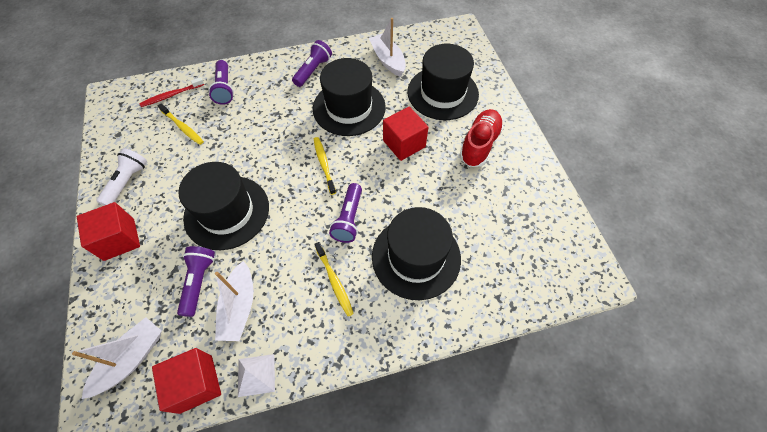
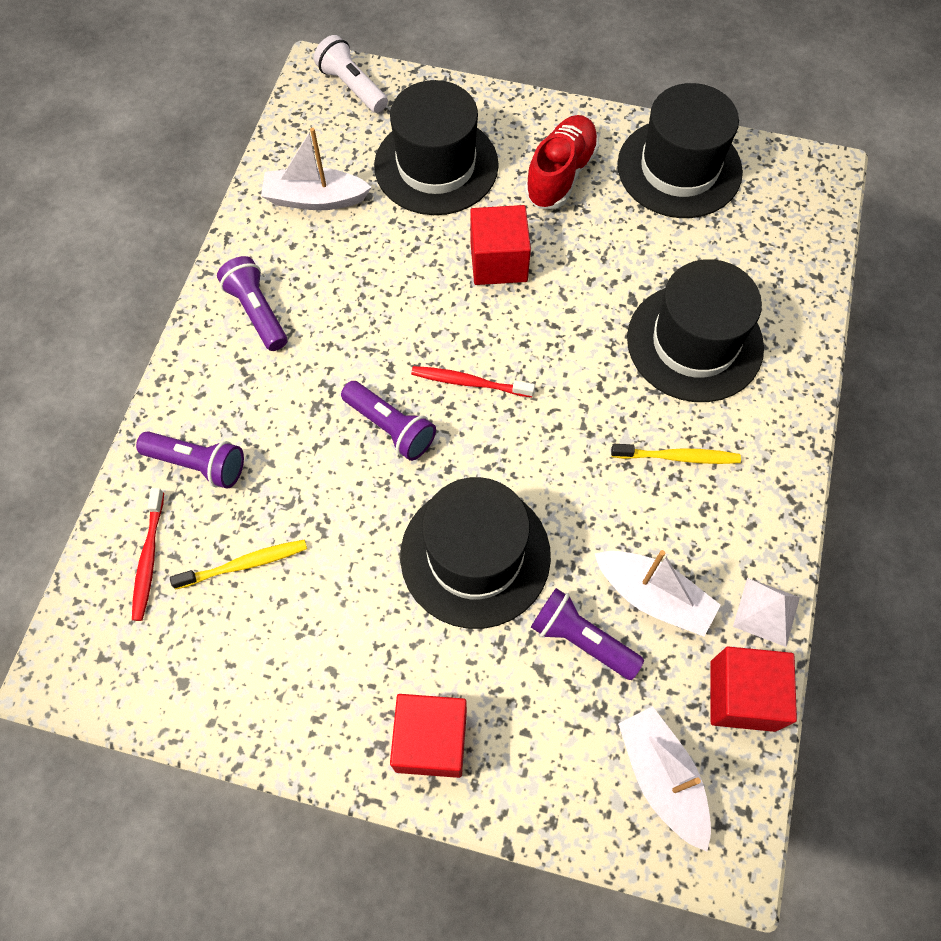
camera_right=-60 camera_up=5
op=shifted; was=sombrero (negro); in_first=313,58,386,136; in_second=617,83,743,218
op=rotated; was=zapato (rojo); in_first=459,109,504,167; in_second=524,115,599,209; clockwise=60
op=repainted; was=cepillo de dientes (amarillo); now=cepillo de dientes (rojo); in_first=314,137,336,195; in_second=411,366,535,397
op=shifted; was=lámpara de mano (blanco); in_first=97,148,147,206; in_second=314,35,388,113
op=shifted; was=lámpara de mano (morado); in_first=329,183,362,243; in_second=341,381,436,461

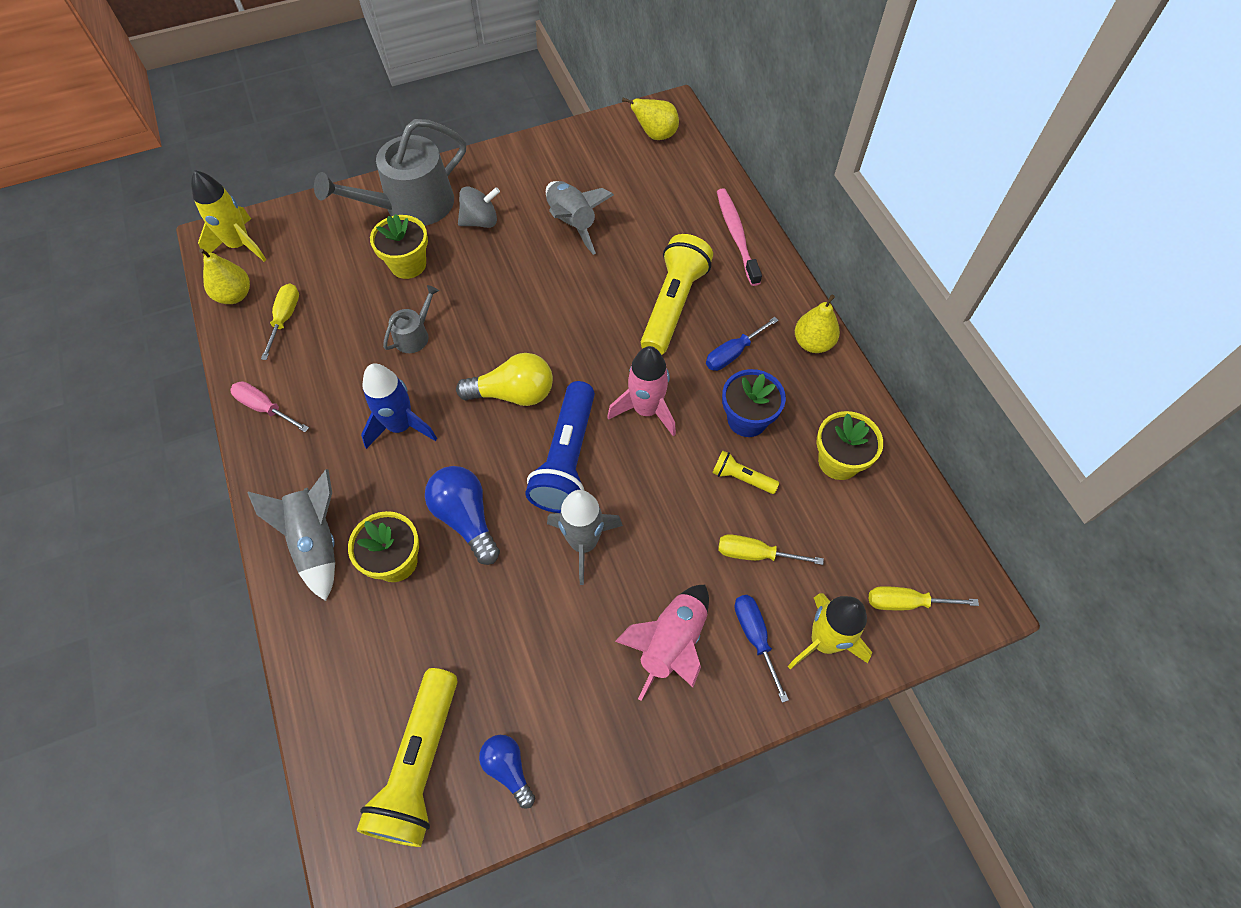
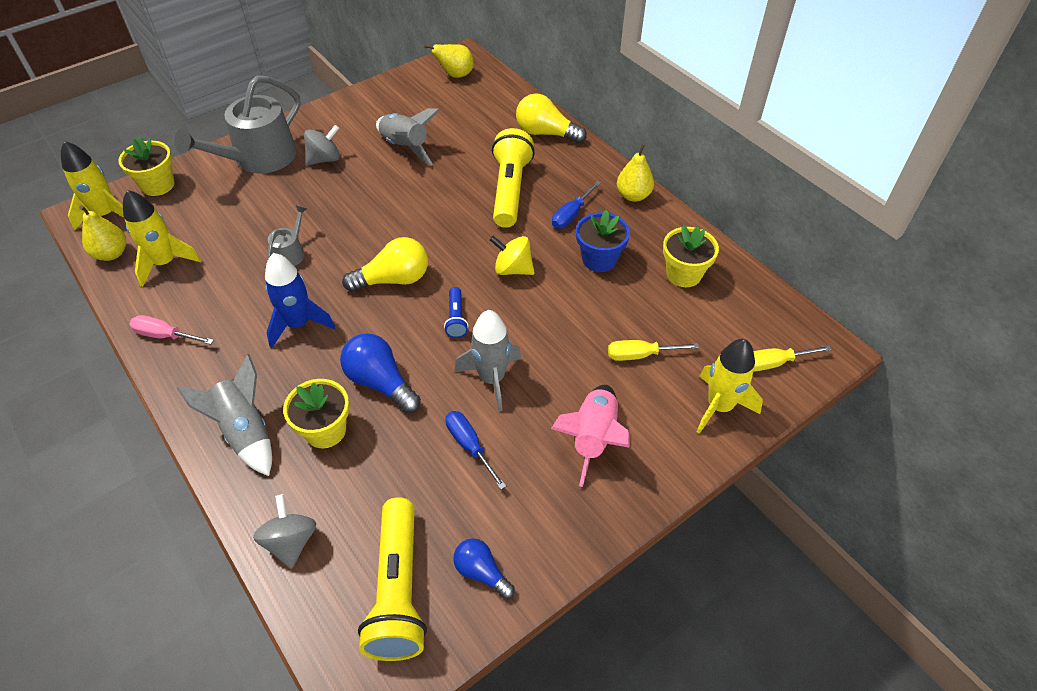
camera_right=-15 camera_up=-10
op=swapped; was=cepillo de dientes (rosa); now=bombilla (amarillo); in_first=717,188,762,286; in_second=516,93,587,143
op=shifted; was=maceta (amarillo); in_first=370,214,428,279; in_second=118,137,175,196
op=swapped; was=destornillador (amarillo); now=cohete (amarillo); in_first=261,283,299,360; in_second=123,190,201,287
op=swapped; was=cohete (rosa); now=peonza (amarillo); in_first=607,346,676,437; in_second=490,236,535,275
op=scaled; was=lámpara de mano (azul); in_first=525,381,595,513; in_second=444,287,468,338; ratio=0.48
op=gone; was=lámpara de mano (amarillo); in_first=712,450,779,494
op=shifted; was=destornillador (azul); in_first=734,595,789,703; in_second=446,411,506,489
op=new; now=peonza (gris); in_second=253,494,316,569

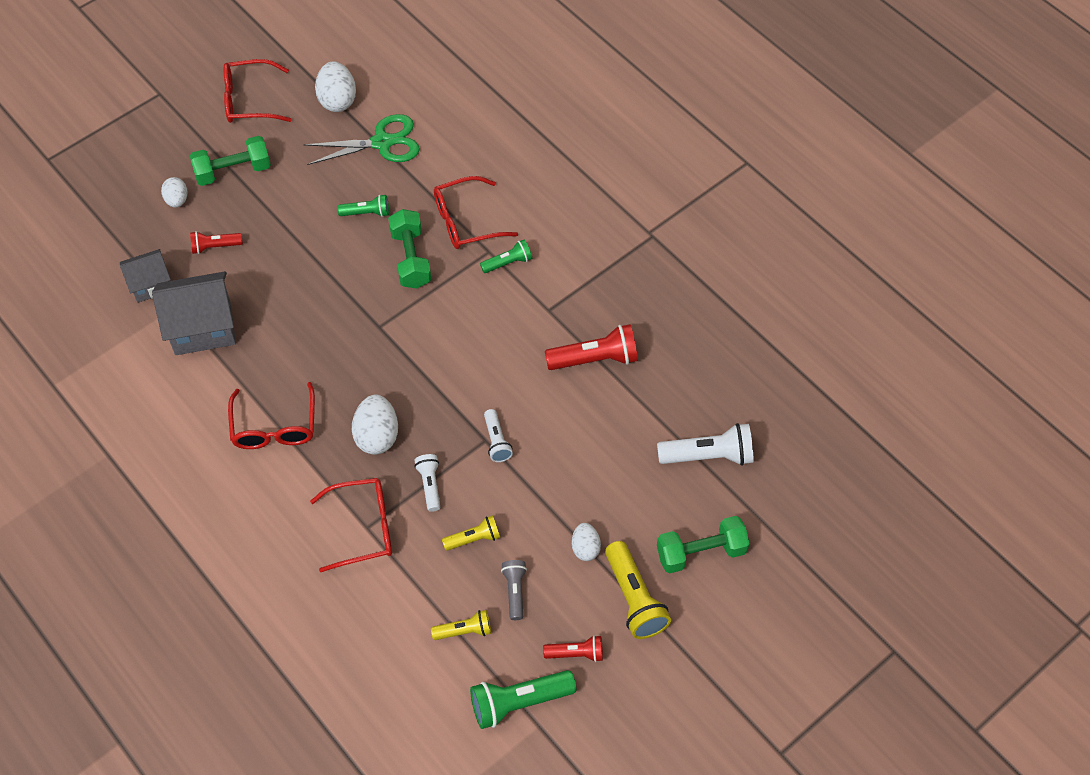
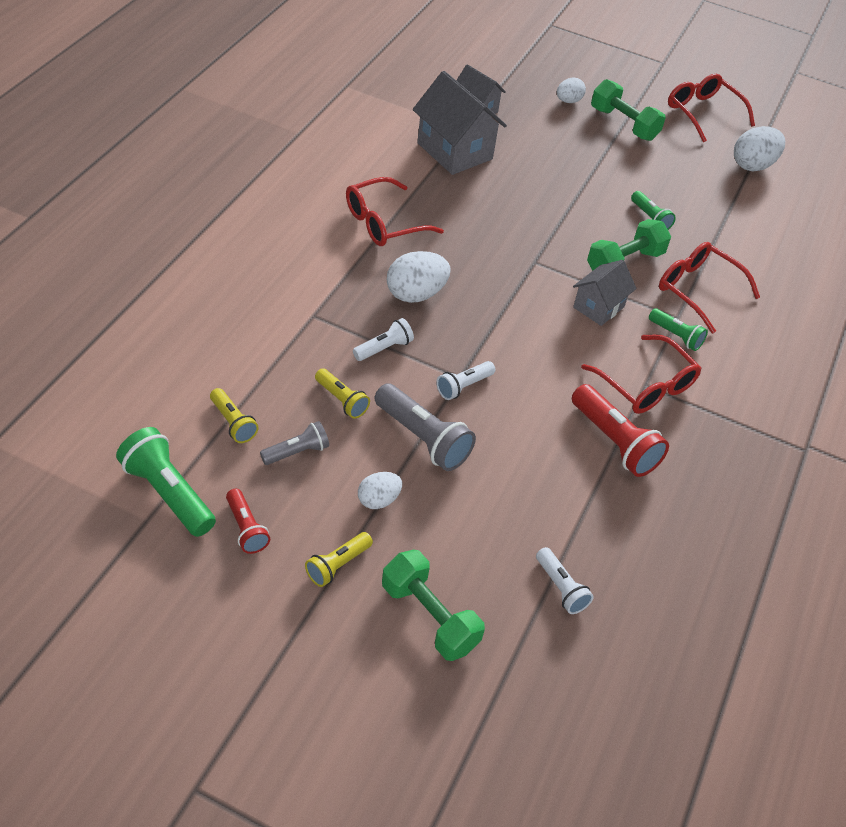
camera_right=60 camera_up=-10
op=gone; was=tijeras (verde); in_first=304,114,420,165
op=gone; was=lámpara de mano (rojo); in_first=190,231,243,254
op=scaled; was=lámpara de mano (blanco); in_first=657,423,753,466; in_second=536,547,594,614; ratio=0.59
op=shifted; was=gafas (rojo); in_first=310,478,392,572; in_second=581,335,702,414
op=scaled; was=lámpara de mano (amarillo); in_first=605,541,671,639; in_second=305,532,373,587; ratio=0.59
op=new; now=casa (gris); in_second=573,260,637,326
op=new; now=lámpara de mano (gris); in_second=374,383,476,471

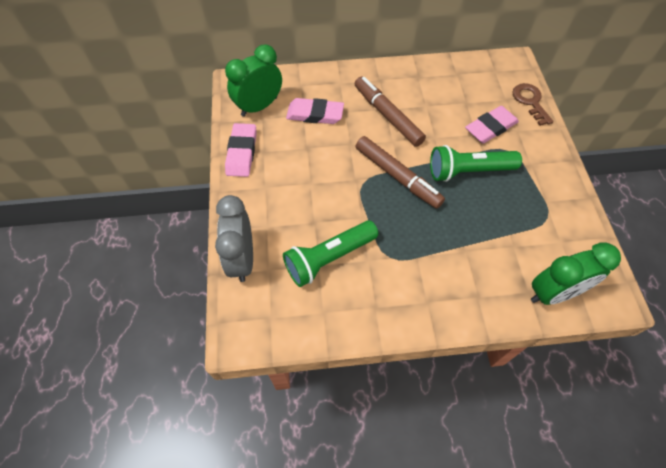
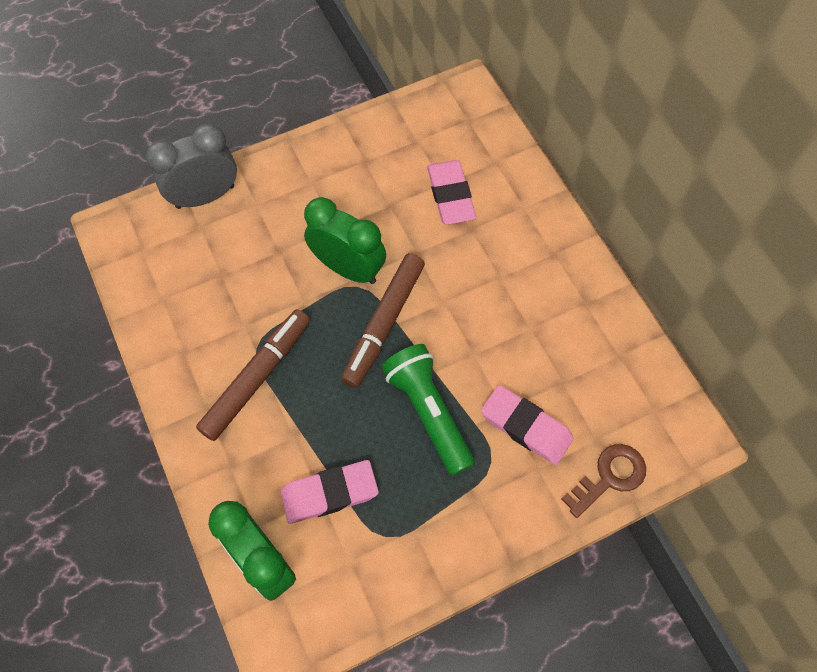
camera_right=70 camera_up=5
op=shifted; was=despertador (verde); in_first=225,44,282,117; in_second=304,197,386,284
op=shifted; was=rotulador (marrón); in_first=355,77,426,147; in_second=196,309,310,441
op=shifted; was=goma de borrar (rosa); in_first=225,123,257,177; in_second=280,460,379,524
op=gone; was=lámpara de mano (verde); in_first=283,220,378,287

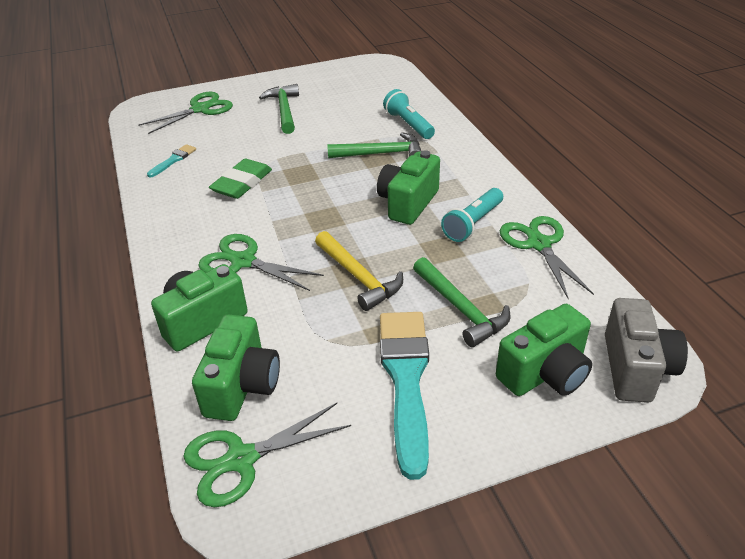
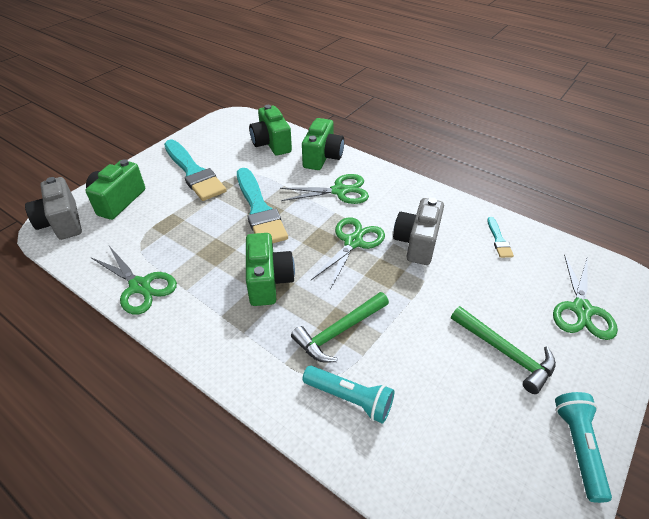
camera_right=145 camera_up=5
op=swapped; was=goma de borrar (verde); now=cámara (gris); in_first=209,159,272,199; in_second=393,198,444,265
op=shifted; was=lámpara de mano (turquesa); in_first=441,188,503,242; in_second=555,392,612,503
op=swapped; was=martillo (amarillo); now=pincel (turquesa); in_first=315,231,403,311; in_second=237,168,288,243
op=gone; was=martillo (verde); in_first=413,257,511,347
op=shifted; was=tijeras (verde); in_first=183,403,351,507; in_second=311,217,385,289

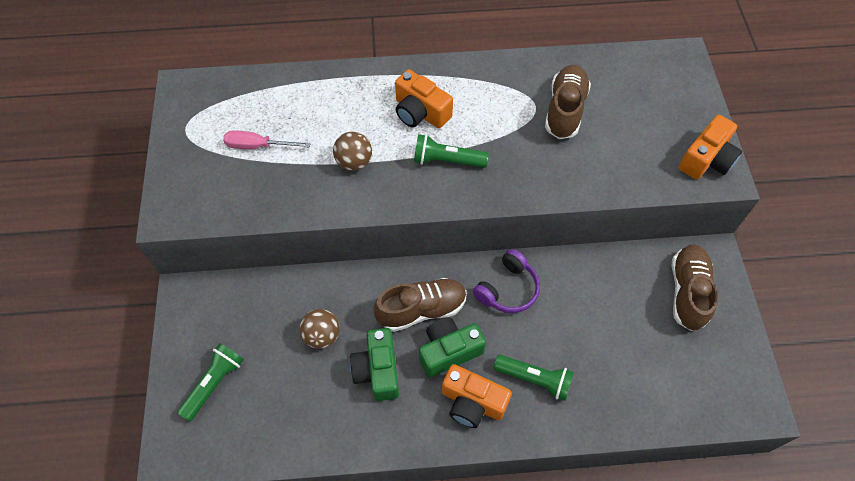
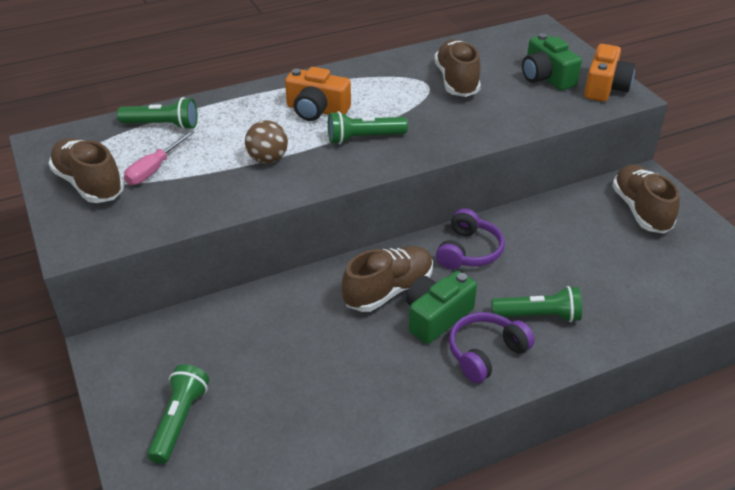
camera_right=-20 camera_up=-20
op=rotated; was=destornillador (rosa); in_first=223,130,311,149; in_second=124,130,195,185; clockwise=-45
op=gone; was=pelota (marrón); in_first=299,309,340,349
op=shifted; was=cámara (verde); in_first=350,328,399,401; in_second=522,33,582,90
op=swapped; was=cámara (naranja); now=auriculares (morado); in_first=442,364,512,428; in_second=449,312,535,383
op=new; now=lámpara de mano (verde); in_second=117,97,198,130
op=new; now=zapato (marrón); in_second=49,138,124,203

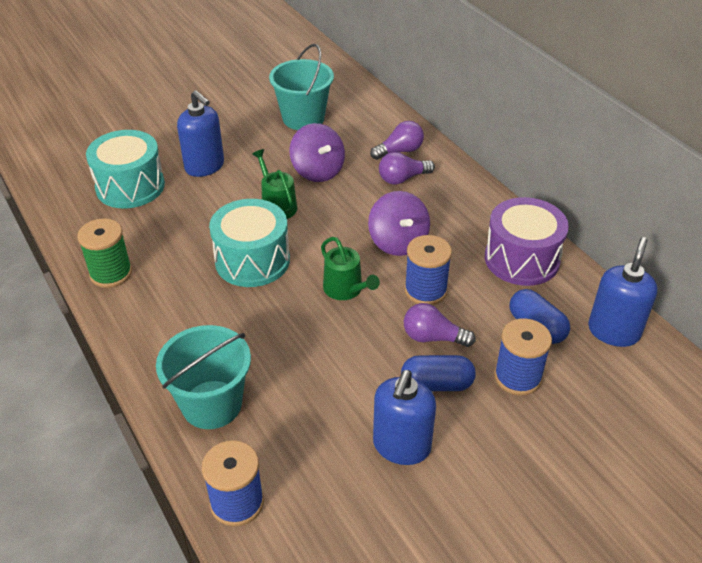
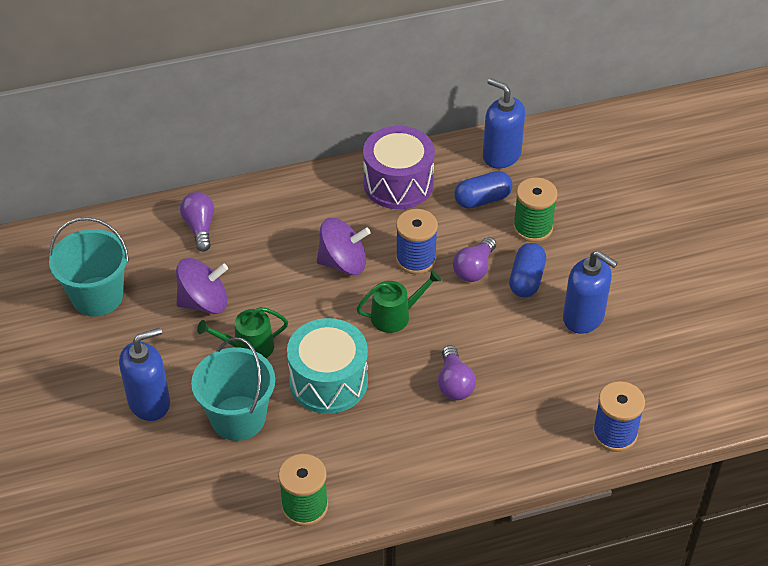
camera_right=-75 camera_up=5
op=gone; was=tambor (turquesa); in_first=86,130,165,209
op=shifted; was=bombilla (morado); in_first=379,152,435,184; in_second=438,345,476,400
op=repainted; was=carrete (azul); now=carrete (verde); in_first=494,318,552,396; in_second=513,177,558,242
op=shifted; was=balde (turquesa); in_first=156,325,251,429; in_second=191,337,275,441

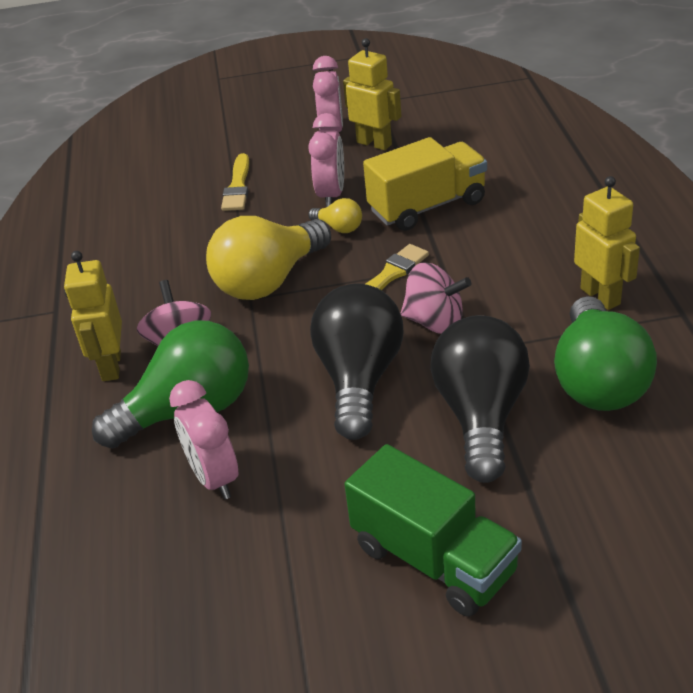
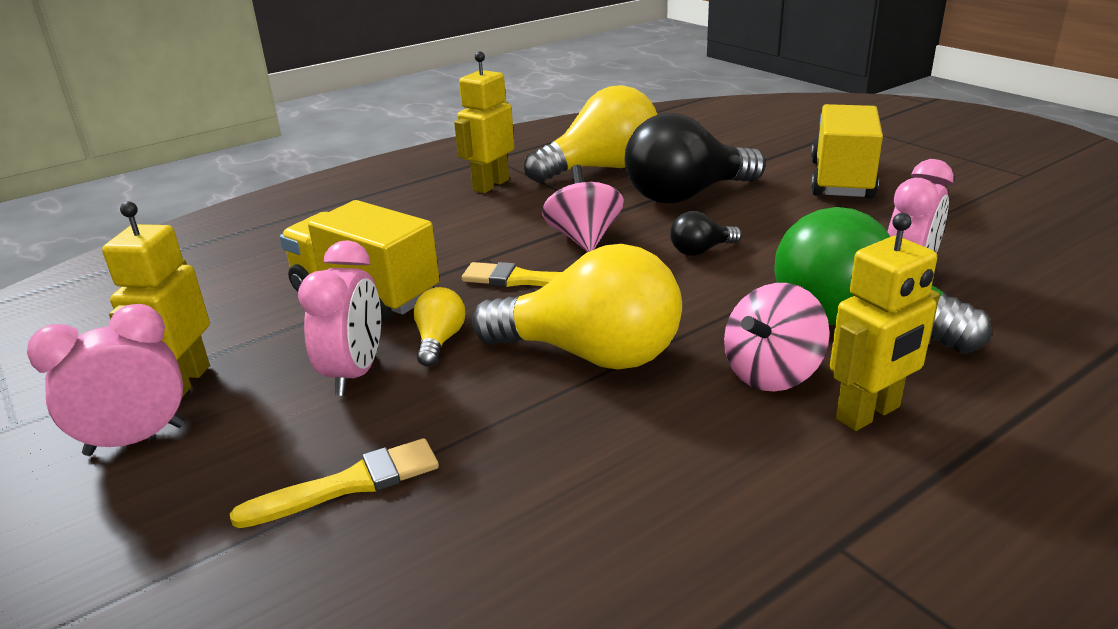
camera_right=-120 camera_up=-10
op=rotated; was=despertador (rosa); in_first=308,113,344,207; in_second=298,240,381,396; clockwise=120
op=scaled; was=bombilla (negro); in_first=310,283,403,440; in_second=670,211,742,256; ratio=0.45
op=repainted; was=bombilla (verde); now=bombilla (amarillo); in_first=554,296,657,411; in_second=524,85,657,183
op=repainted; was=camión (verde); now=camión (amarillo); in_first=344,444,522,617; in_second=811,104,883,199

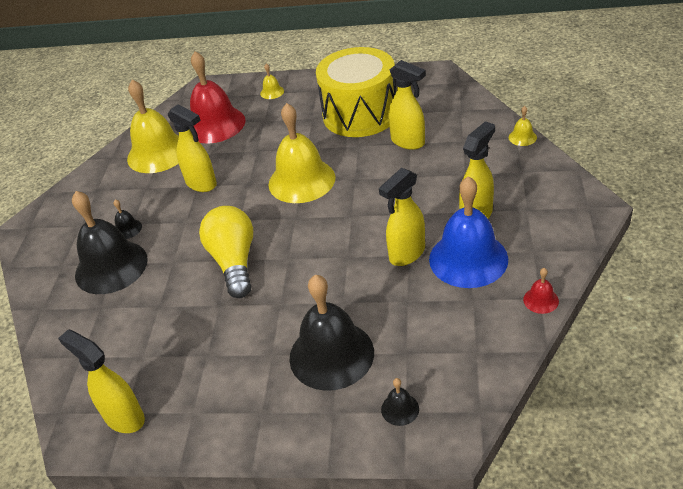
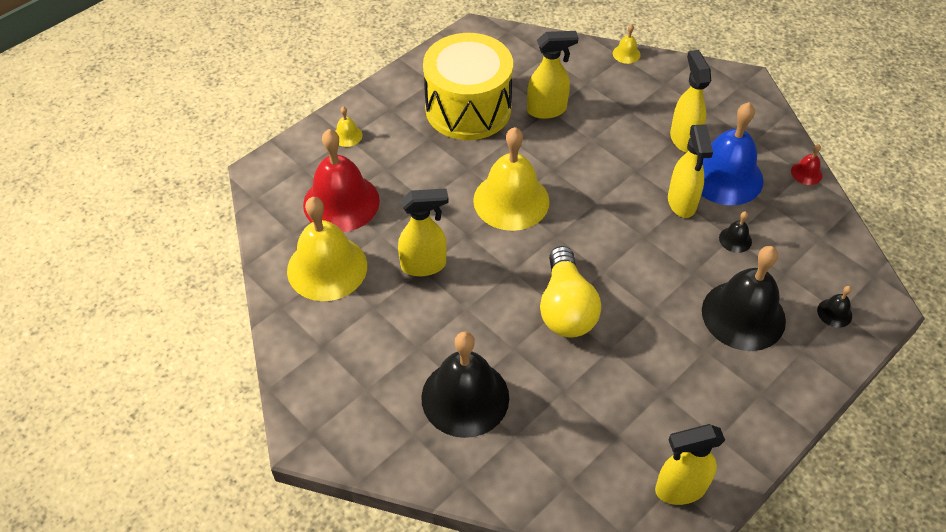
camera_right=-55 camera_up=10
op=shifted; was=campana (negro); in_first=114,199,142,239; in_second=719,211,752,253
op=rotated; was=bombilla (amarillo); in_first=199,206,253,298; in_second=540,246,601,337; clockwise=-120

